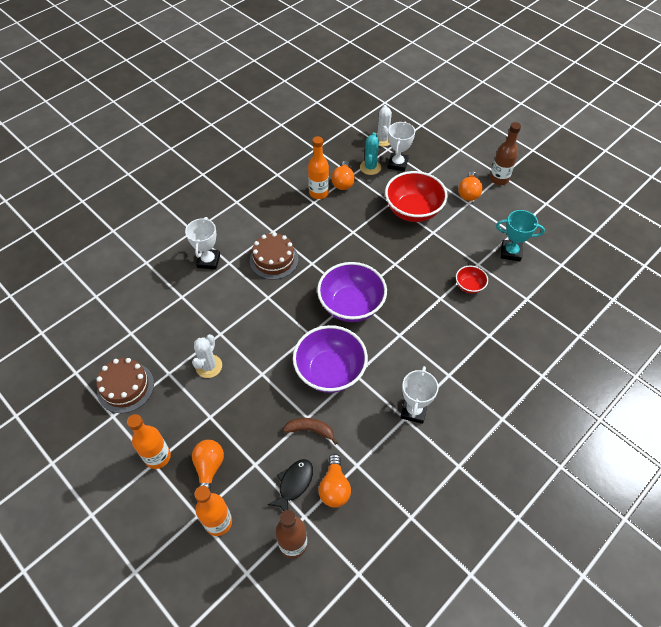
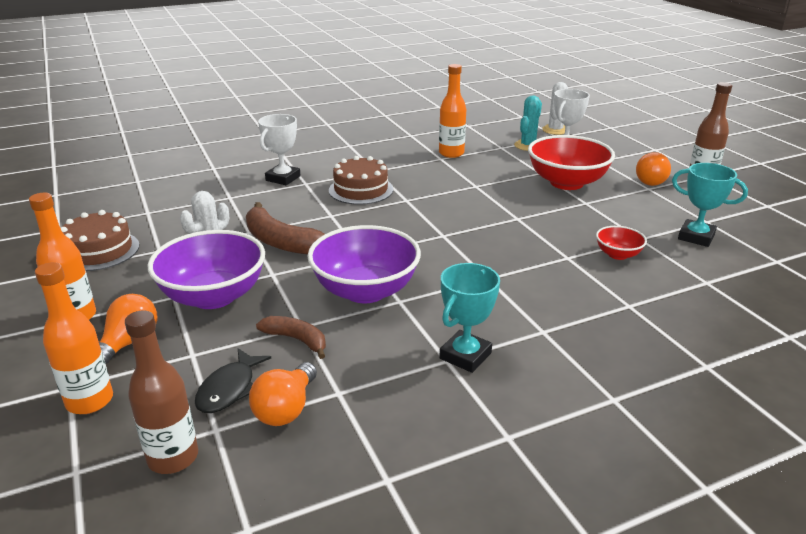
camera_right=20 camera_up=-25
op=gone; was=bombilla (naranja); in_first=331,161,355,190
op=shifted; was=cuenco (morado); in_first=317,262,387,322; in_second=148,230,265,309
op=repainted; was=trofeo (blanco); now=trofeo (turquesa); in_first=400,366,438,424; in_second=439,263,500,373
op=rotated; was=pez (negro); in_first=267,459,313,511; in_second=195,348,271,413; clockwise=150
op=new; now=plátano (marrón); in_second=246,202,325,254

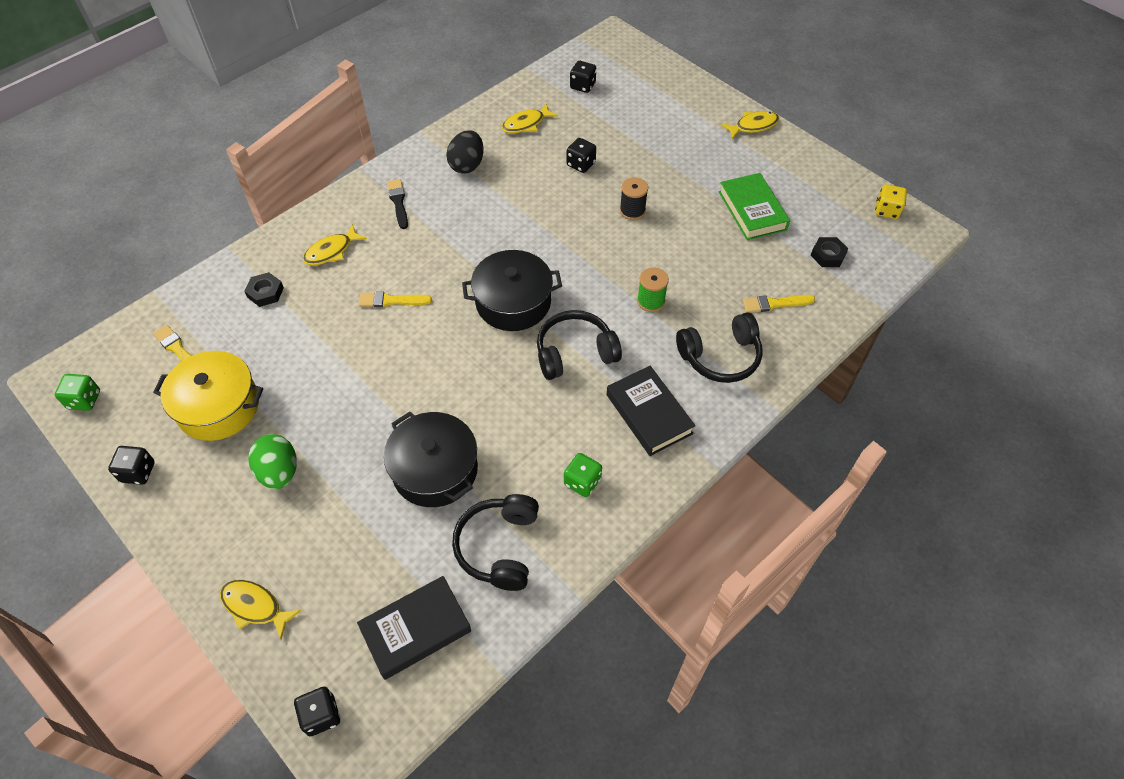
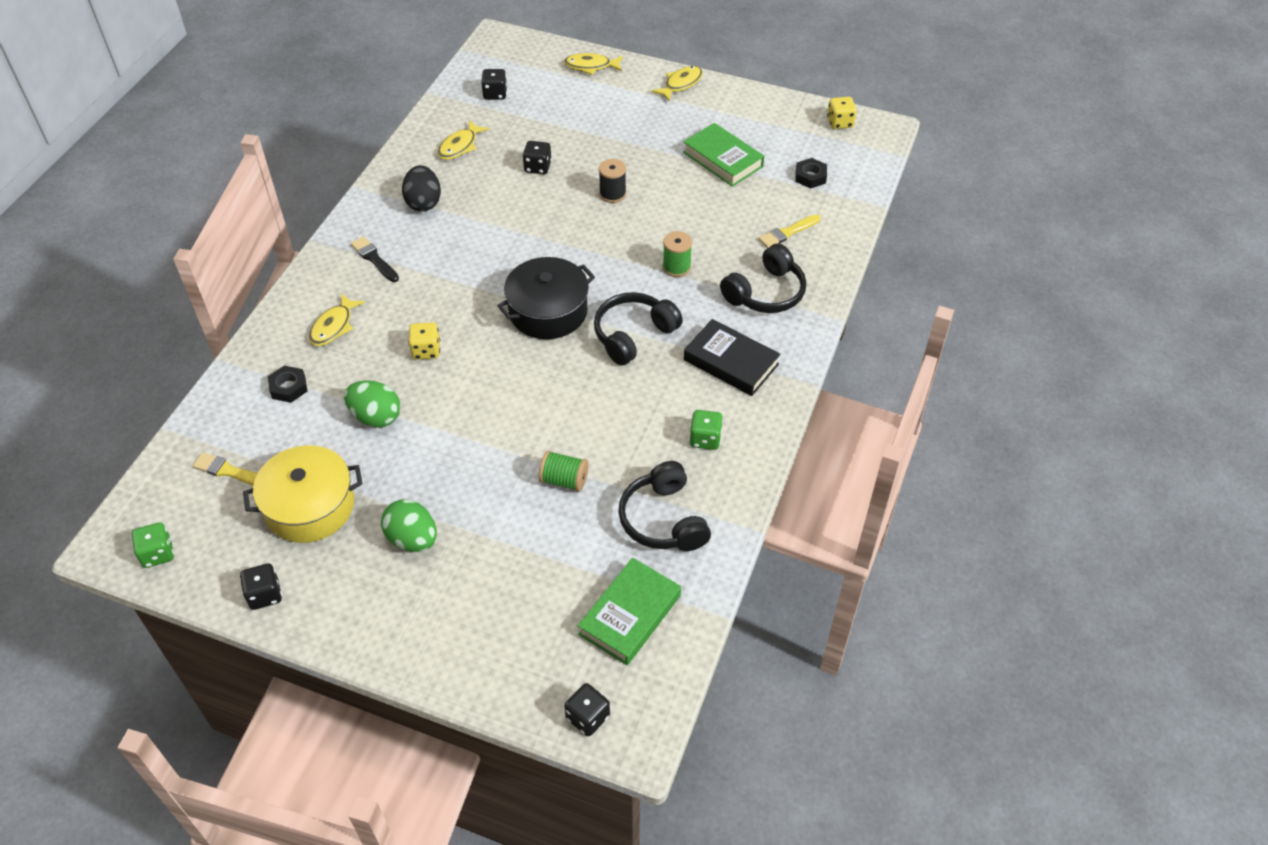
camera_right=-25 camera_up=-5
op=swapped; was=pincel (amarillo); now=dado (amarillo); in_first=359,292,432,307; in_second=408,322,440,360
op=swapped; was=olla (negro); now=carrete (verde); in_first=384,412,478,507; in_second=538,450,589,492
op=repainted; was=libro (negro); now=libro (verde); in_first=357,576,471,680; in_second=578,558,681,665
op=shifted; was=pez (amarillo); in_first=220,580,302,639; in_second=564,53,623,75
op=new; now=huevo (verde); in_second=344,380,401,428

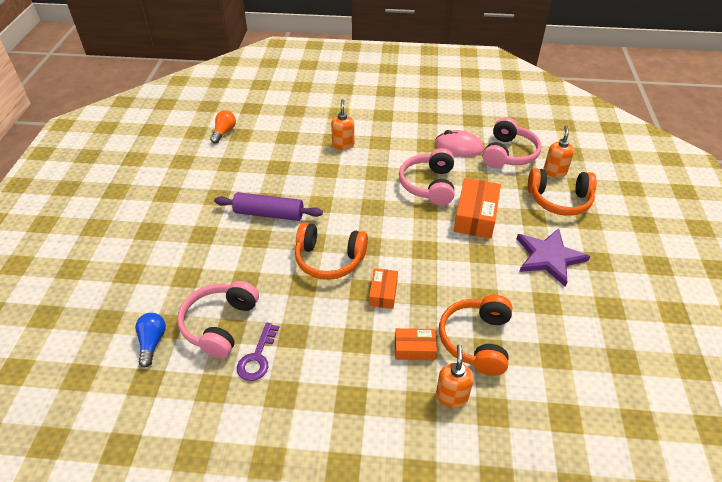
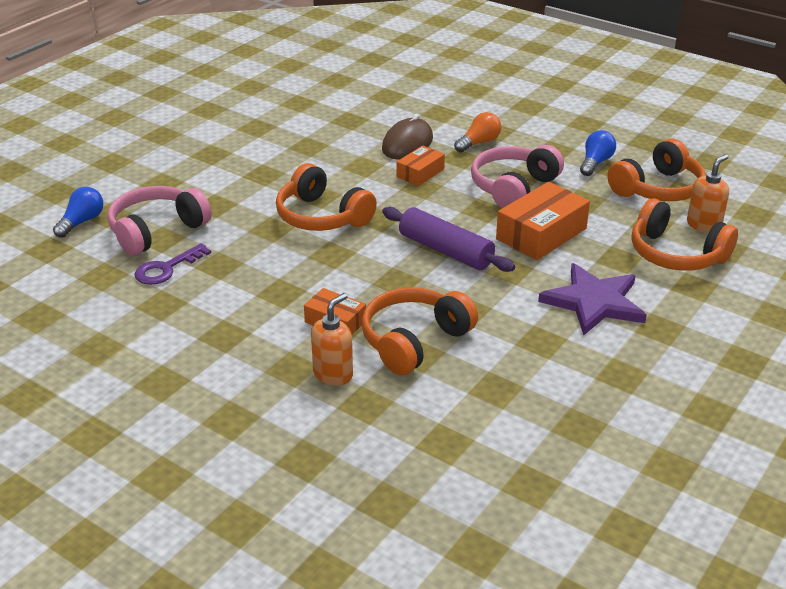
camera_right=30 camera_up=-10
op=gone; was=dispensador de jabón (naranja); in_first=331,99,354,150
op=shifted; was=bombilla (naranja); in_first=210,110,236,144; in_second=454,112,501,153
op=repainted; was=auriculares (rosa); now=auriculares (naranja); in_first=483,117,541,168; in_second=607,139,706,201
op=swapped; was=ratón (rosa); now=bombilla (azul); in_first=435,130,484,157; in_second=580,130,616,176
op=shifted; was=rodillo (morado); in_first=214,192,323,221; in_second=382,207,515,272
op=shifted; was=caja (naranja); in_first=369,268,398,309; in_second=396,145,445,186
op=new; now=ratón (marrón); in_second=382,114,433,160

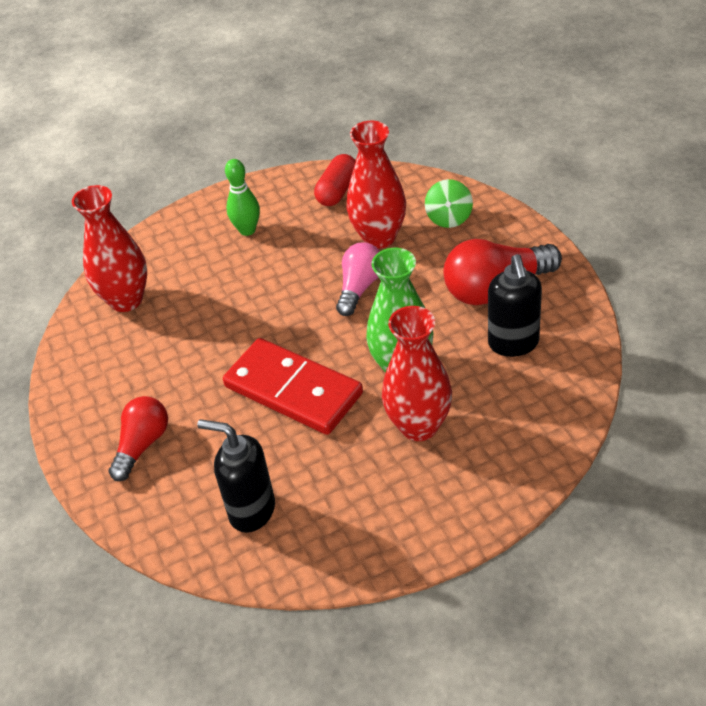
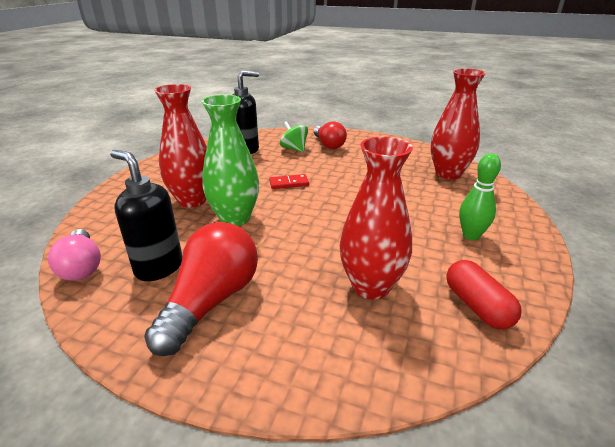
camera_right=130 camera_up=-15
op=shifted; was=peonza (verde); in_first=425,179,473,228; in_second=280,121,308,152
op=shifted; was=bombilla (rosa); in_first=336,242,380,316; in_second=48,229,101,281
op=scaled; was=ficha de dominó (rojo); in_first=223,338,363,435; in_second=269,174,309,189; ratio=0.41

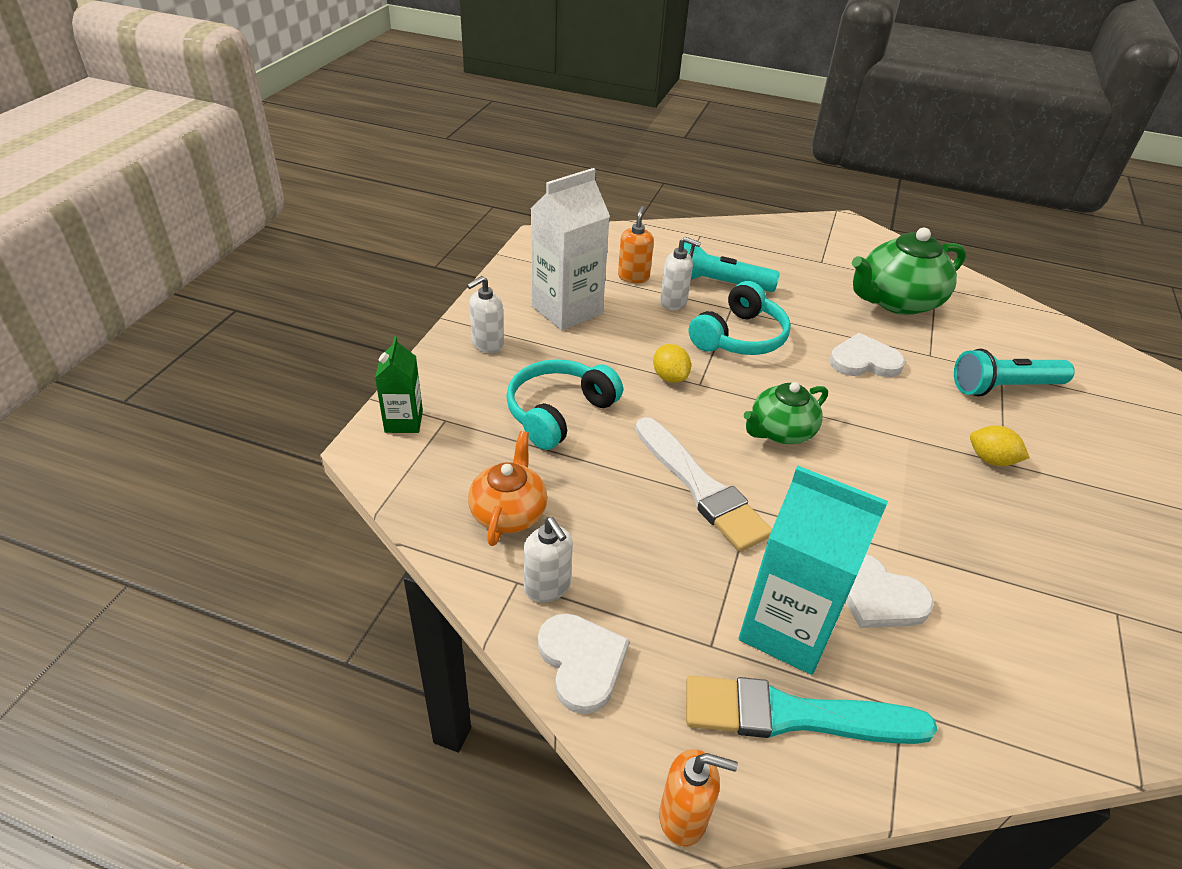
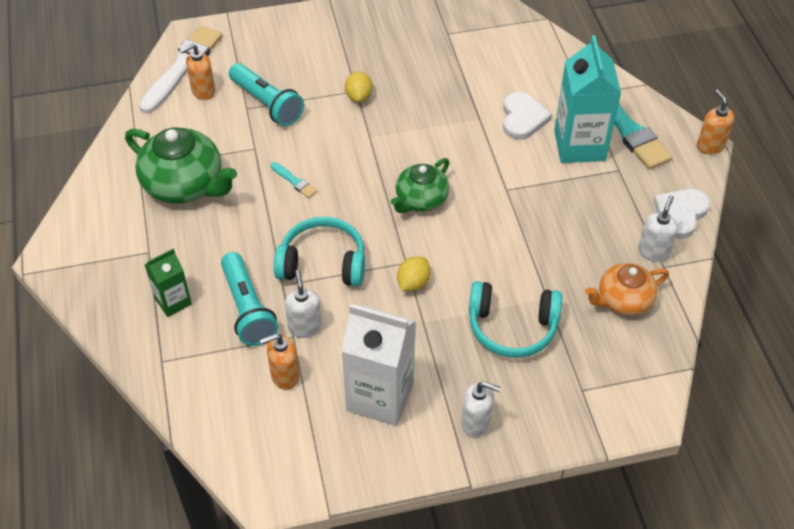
camera_right=-120 camera_up=10
op=swapped; was=corazón (blanco); now=pincel (turquesa); in_first=830,333,905,377; in_second=271,162,317,198
op=shifted; was=cartón de leche (verde); in_first=375,336,423,433; in_second=144,249,192,317
op=rotated; was=tetera (verde); in_first=744,382,828,444; in_second=391,158,449,213; clockwise=105
op=shifted; was=pincel (blanco); in_first=635,417,772,552; in_second=139,26,223,114
op=new; now=dispensador de jabón (naranja); in_second=180,44,215,100

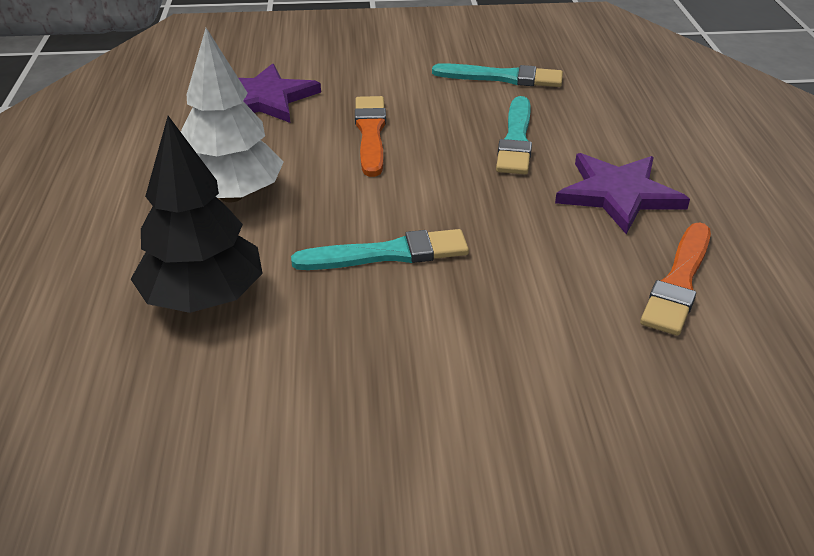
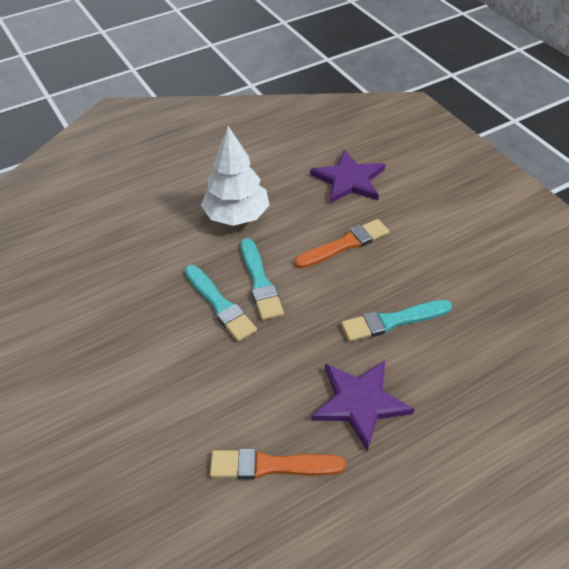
camera_right=65 camera_up=10
op=shifted; was=pincel (turquesa); in_first=432,63,563,87; in_second=241,238,284,320
op=gone; was=árbol (negro); in_first=131,116,263,313

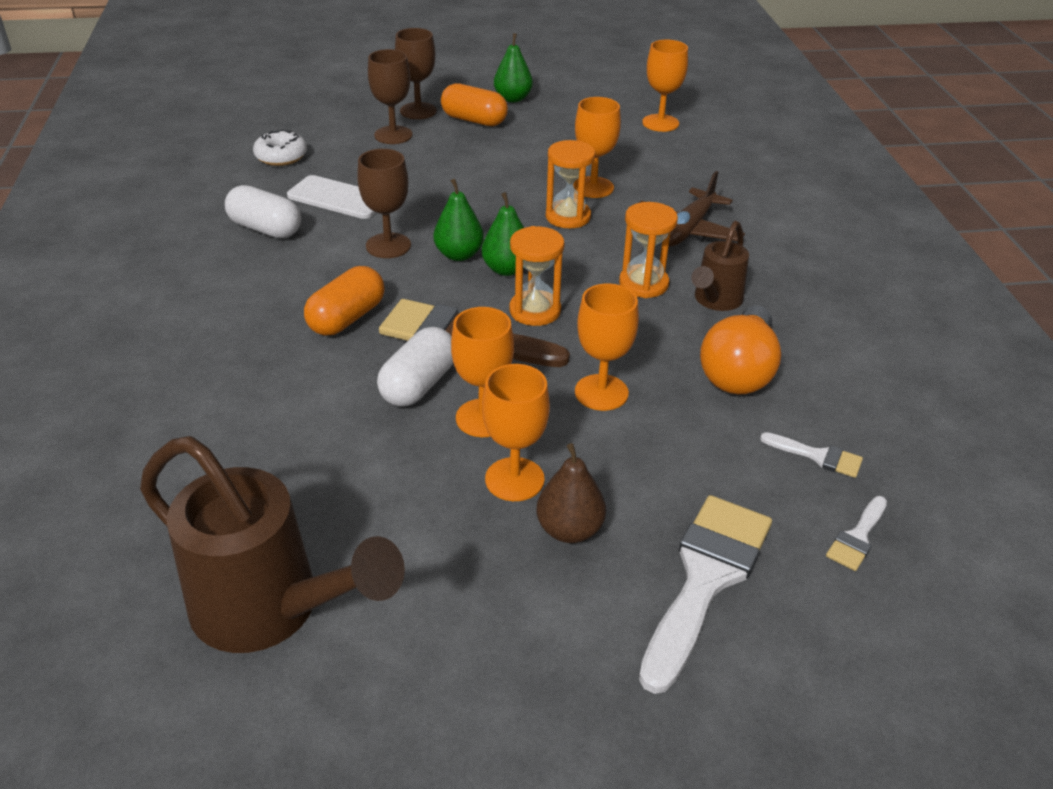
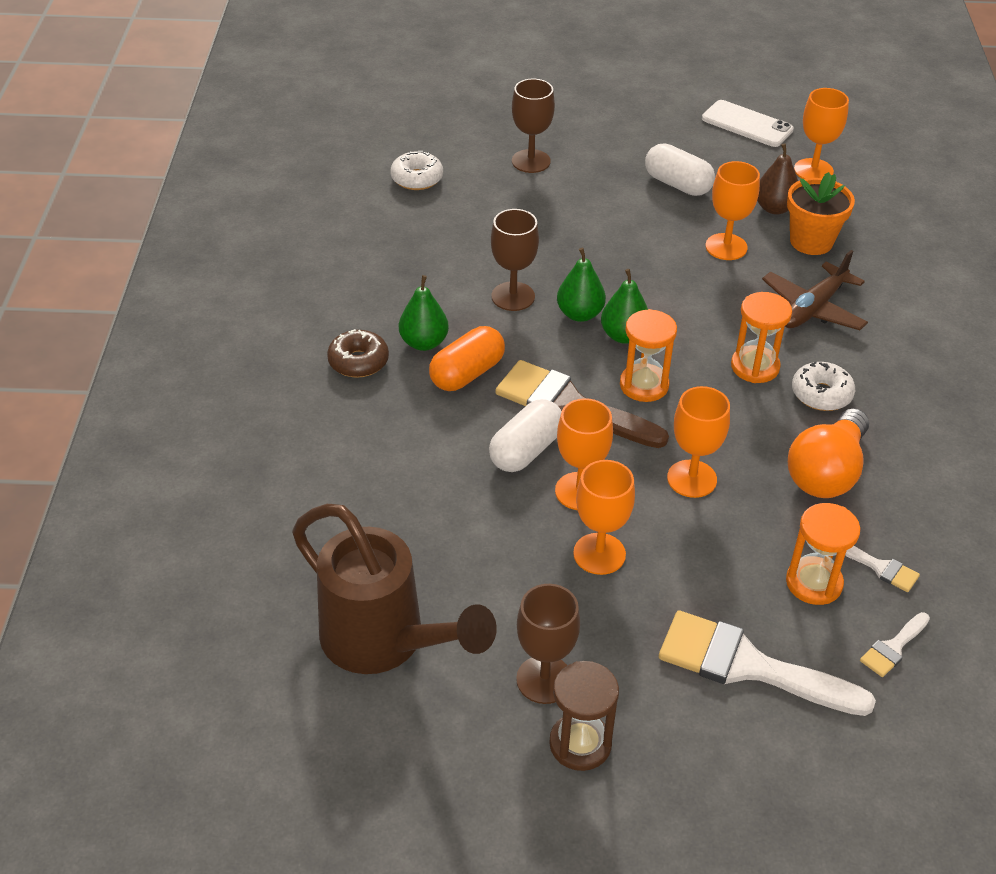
camera_right=10 camera_up=5
op=shifted; was=copa (marrón); in_first=395,28,437,119; in_second=516,584,580,704
op=shifted; was=pera (verde); in_first=494,33,533,102; in_second=399,275,449,351
op=gone; was=cápsula (naranja); in_first=441,83,508,126
op=shifted; was=reloj de arena (naranja); in_first=546,140,595,228; in_second=786,503,861,605
op=shifted; was=móvil (blanco); in_first=287,175,376,219; in_second=702,100,794,147
op=shifted; was=cápsula (blanco); in_first=225,185,301,238; in_second=645,144,715,196
op=swapped; was=regadera (marrón); now=rosquilla (blanco); in_first=691,221,749,311; in_second=792,362,855,411
op=shifted; was=pera (marrón); in_first=536,443,606,543; in_second=757,143,798,215
op=rotated; was=pincel (blanco); in_first=639,495,772,694; in_second=659,611,876,716; clockwise=-105
op=new; now=maceta (naranja); in_second=787,172,855,255
op=new; now=rosquilla (marrón); in_second=327,329,389,378
op=new; now=reloj de arena (marrón); in_second=549,661,619,771

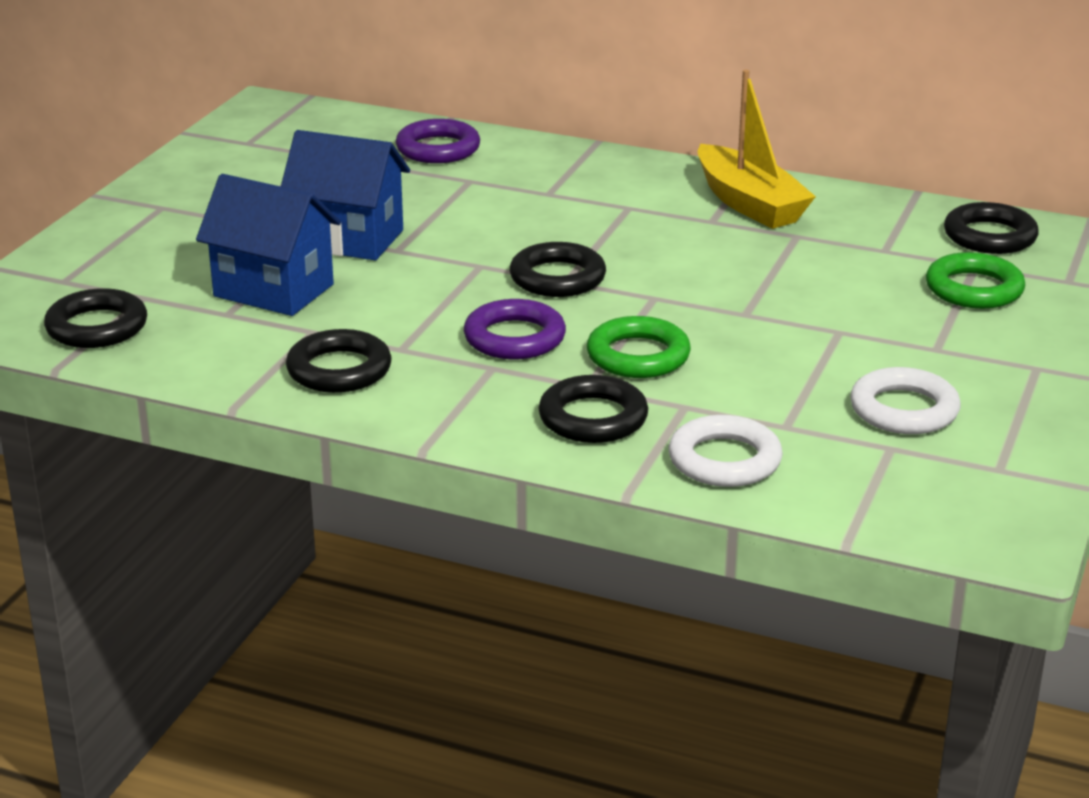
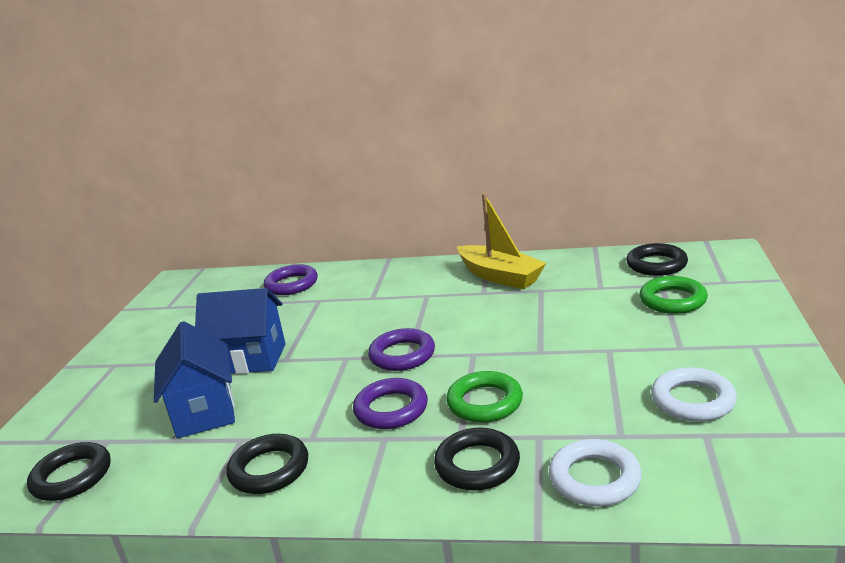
camera_right=-10 camera_up=-5
op=rotated; was=casa (azul); in_first=196,174,341,316; in_second=154,321,235,439; clockwise=60
op=repainted; was=anillo (negro); now=anillo (morado); in_first=510,242,606,297; in_second=368,328,435,371

